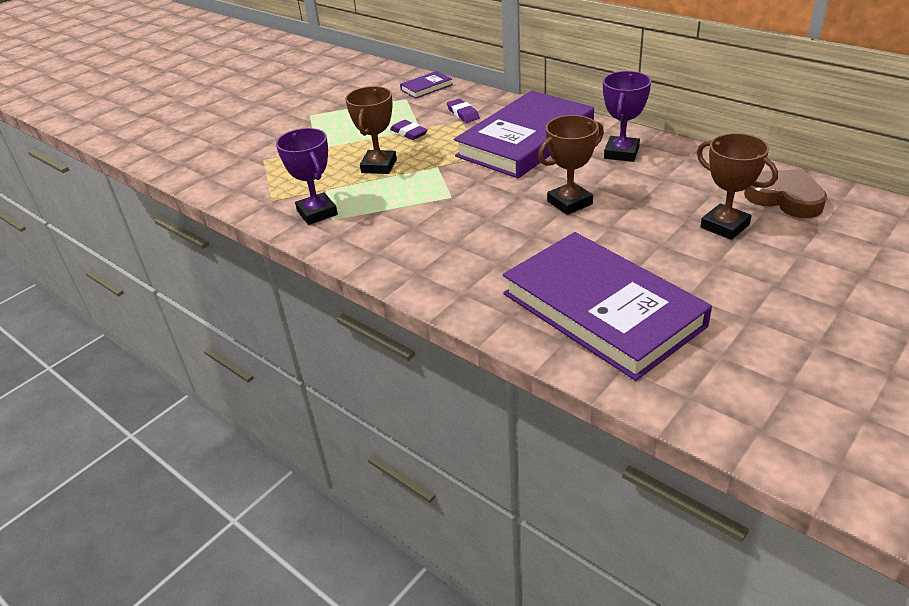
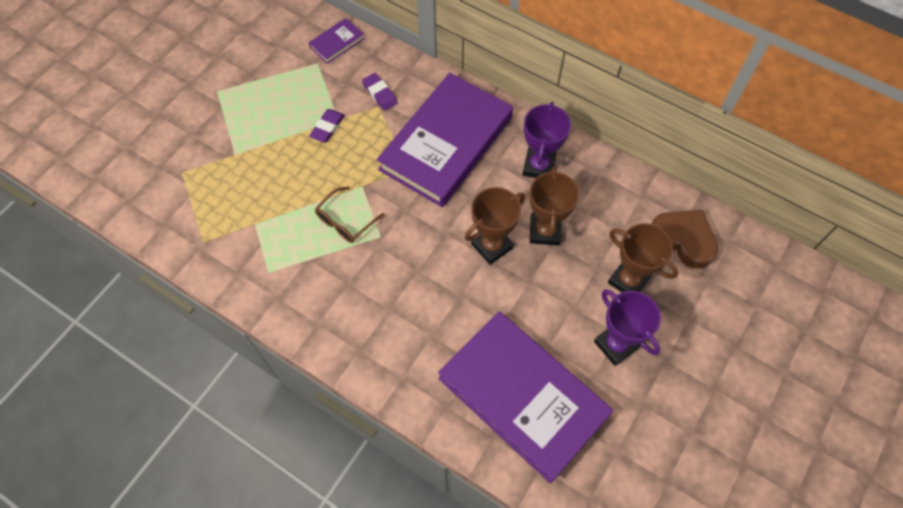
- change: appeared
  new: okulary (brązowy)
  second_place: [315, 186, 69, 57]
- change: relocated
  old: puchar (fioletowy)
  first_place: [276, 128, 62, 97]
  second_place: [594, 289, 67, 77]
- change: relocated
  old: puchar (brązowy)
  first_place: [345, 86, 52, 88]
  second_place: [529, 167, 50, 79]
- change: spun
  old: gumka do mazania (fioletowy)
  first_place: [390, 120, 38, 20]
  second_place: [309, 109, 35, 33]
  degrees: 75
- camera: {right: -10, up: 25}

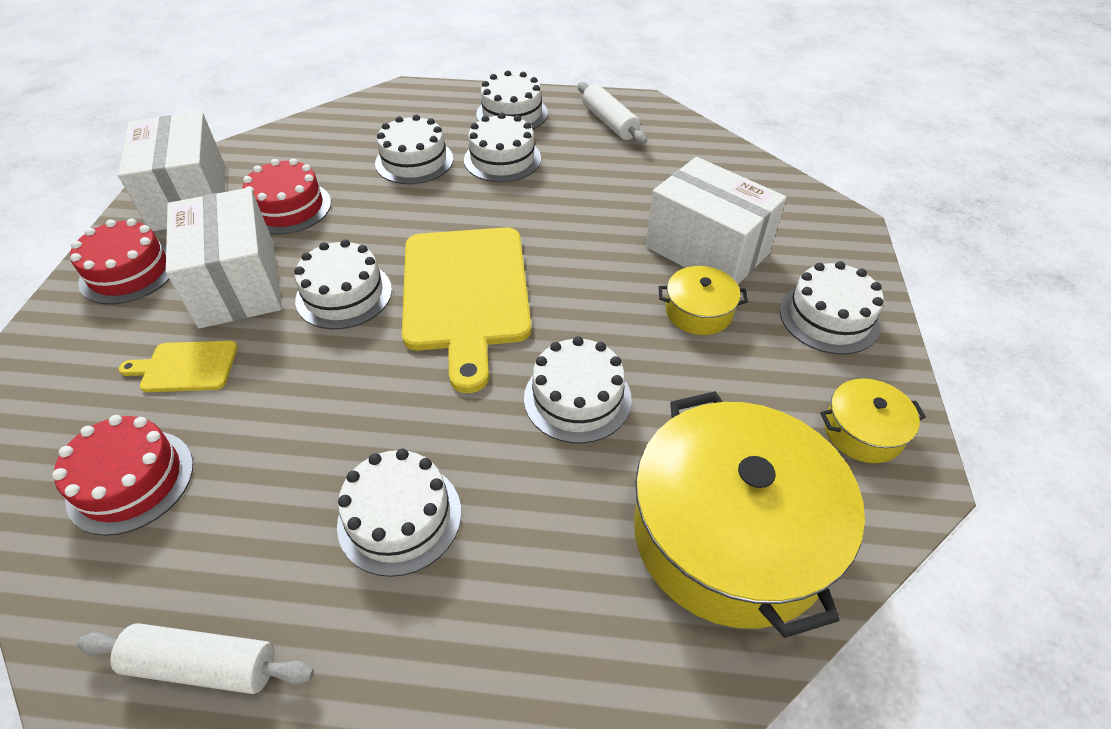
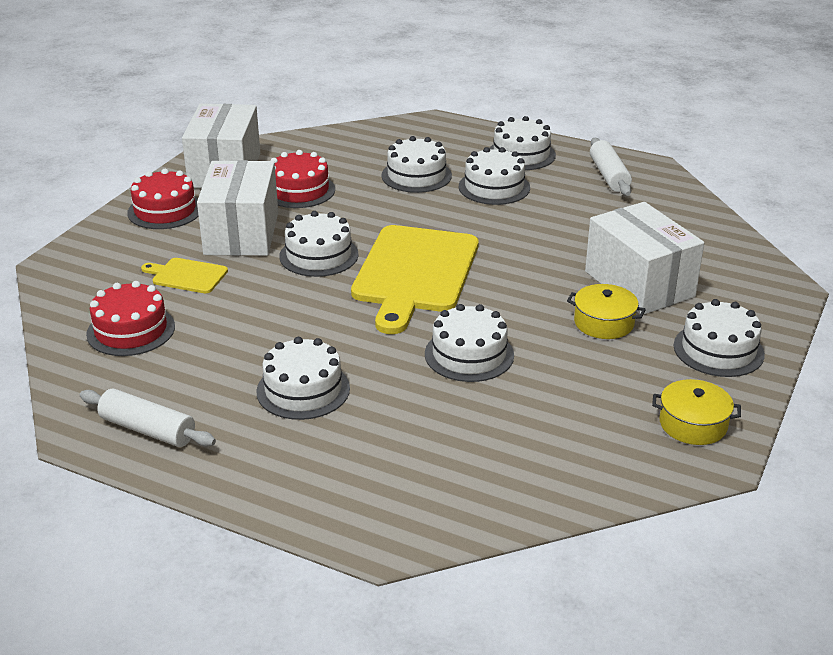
- change: missing
  old: garnek (żółty)
  first_place: [634, 391, 231, 247]
- camera: {right: 20, up: -15}

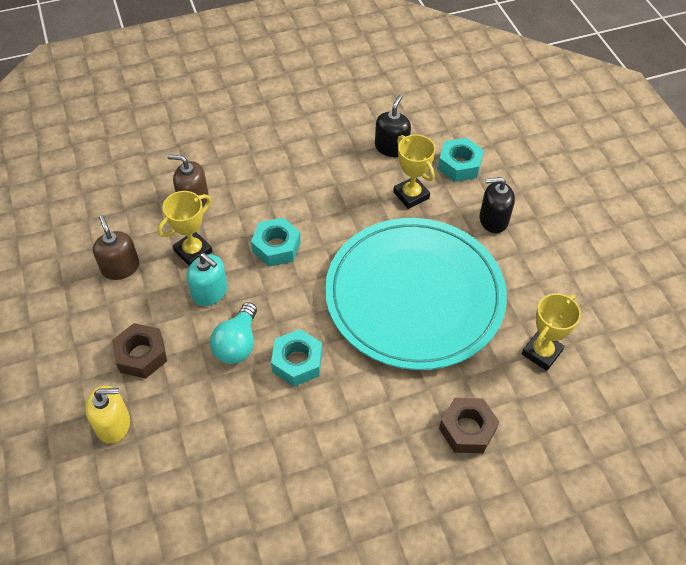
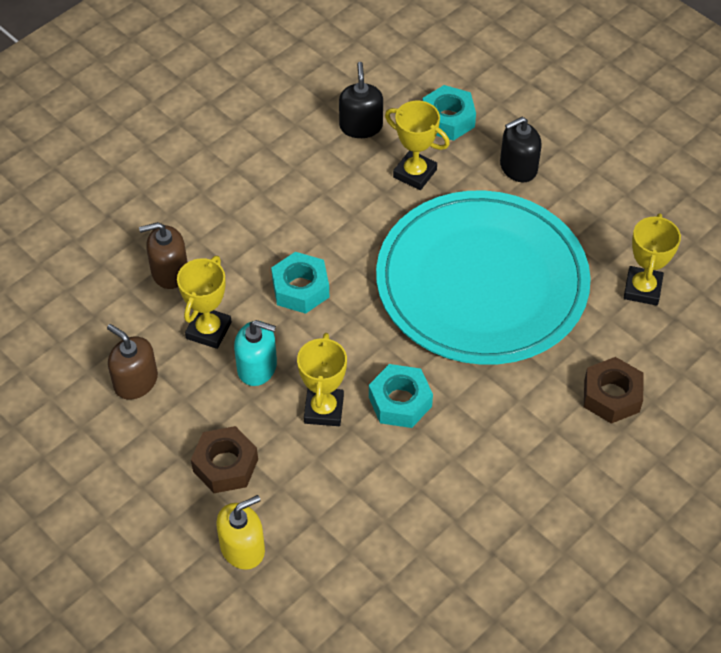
- change: exchanged
  old: żarówka (turkusowy)
  new: puchar (żółty)
  first_place: [210, 302, 47, 62]
  second_place: [297, 333, 50, 93]
- camera: {right: -25, up: 0}

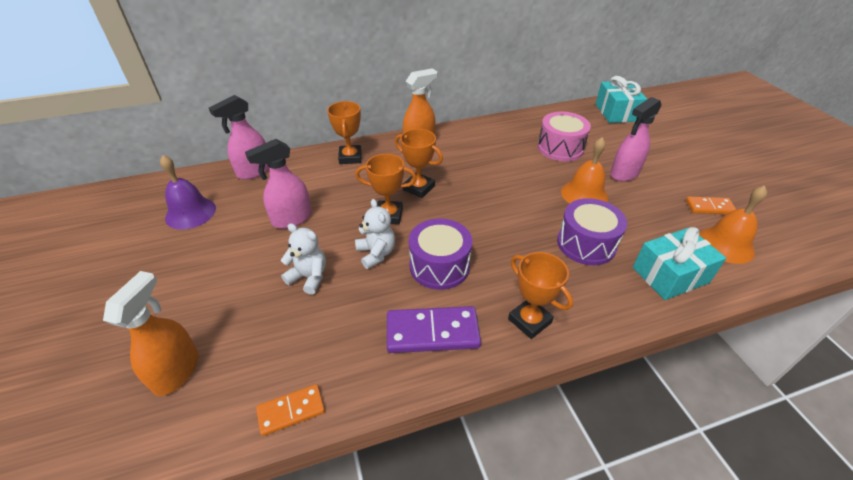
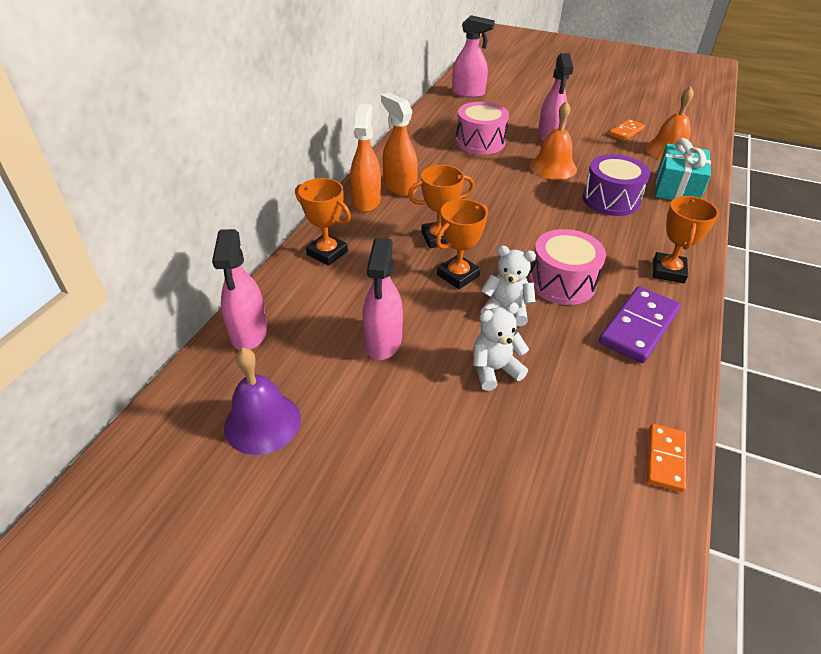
- change: relocated
  old: spryskiwacz (pomarańczowy)
  first_place: [103, 271, 96, 125]
  second_place: [381, 93, 37, 104]
- change: exchanged
  old: prezent (turkusowy)
  new: spryskiwacz (różowy)
  first_place: [595, 76, 52, 47]
  second_place: [452, 15, 43, 83]
- change: colour
  old: bęben (fioletowy)
  new: bęben (różowy)
  first_place: [409, 218, 63, 72]
  second_place: [529, 229, 77, 76]
- change: spun
  old: puchar (pomarańczowy)
  first_place: [508, 252, 65, 87]
  second_place: [653, 196, 66, 87]
  degrees: -75
- camera: {right: -50, up: 0}

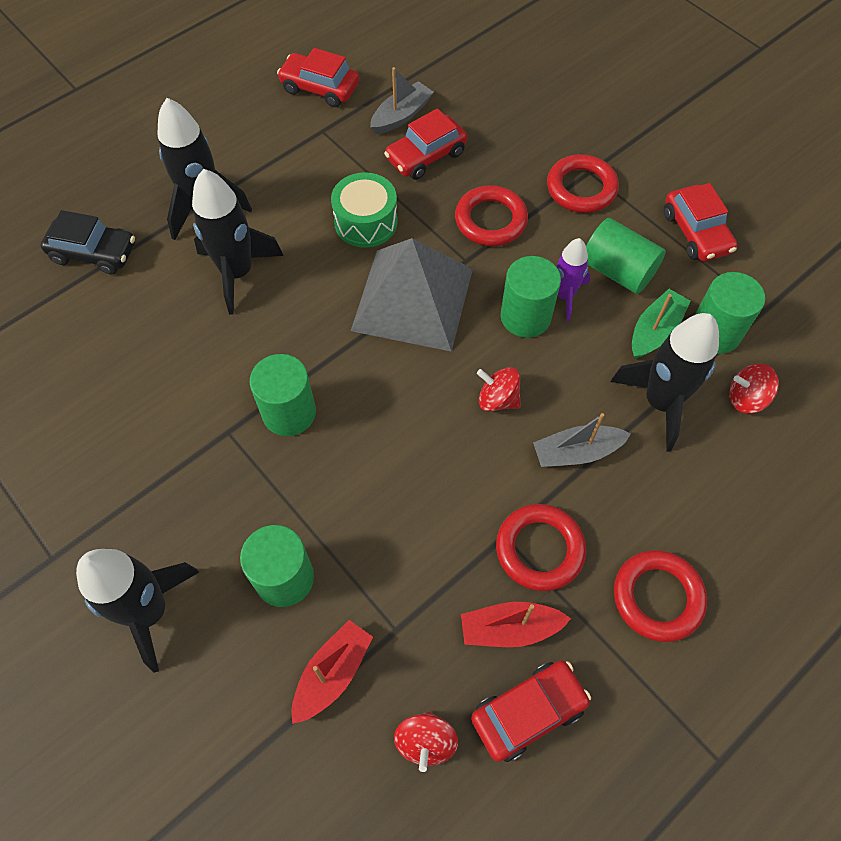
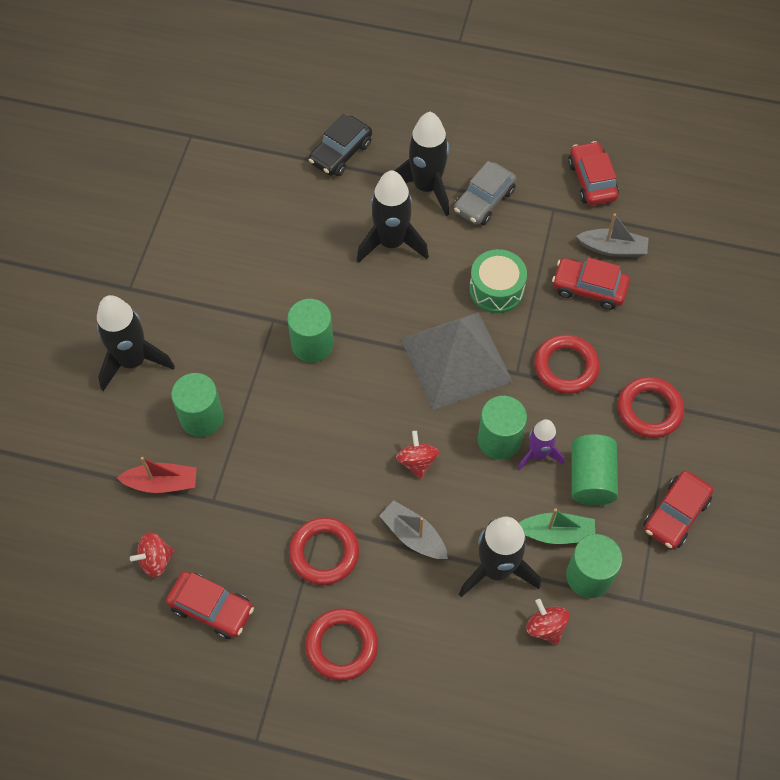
- change: missing
  old: łódka (czerwony)
  first_place: [461, 602, 110, 45]
- change: appeared
  new: samochód (szary)
  second_place: [454, 161, 62, 64]
- change: spun
  old: samochód (czarny)
  first_place: [41, 210, 94, 64]
  second_place: [309, 114, 63, 62]
  degrees: 60
- camera: {right: 55, up: 0}

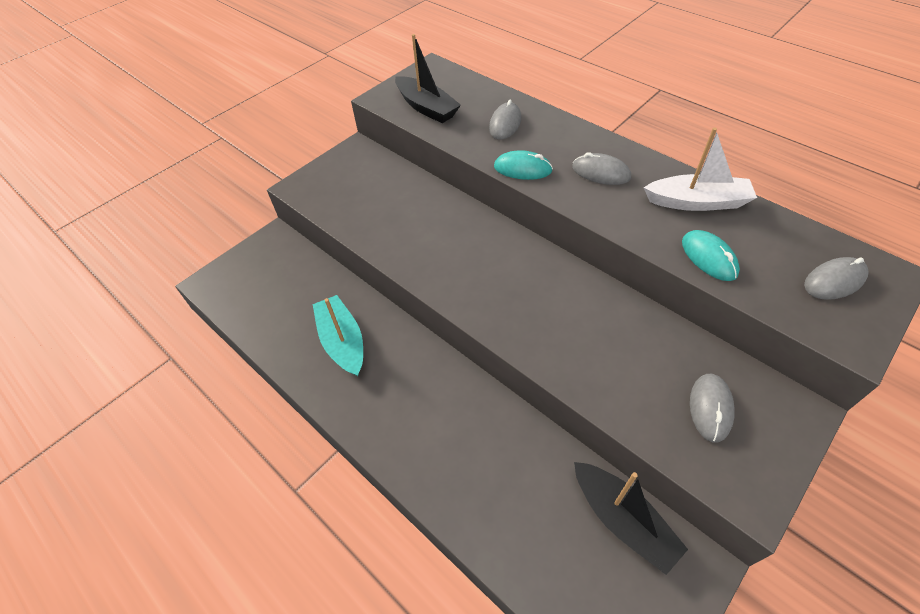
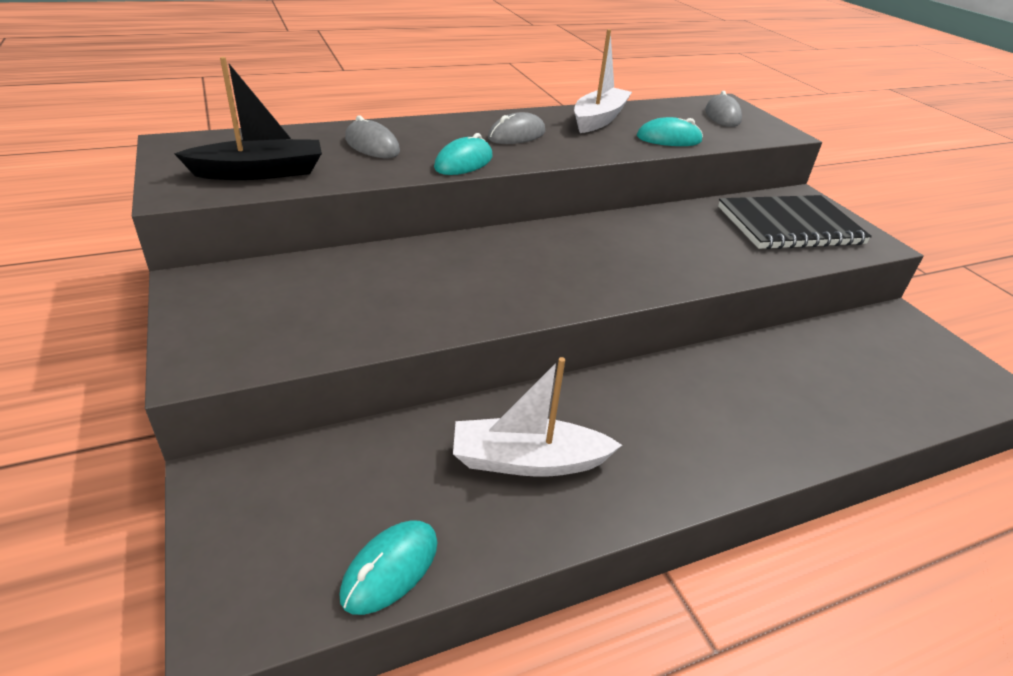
- change: missing
  old: łódka (czarny)
  first_place: [574, 462, 114, 113]
- change: appeared
  new: myszka (turkusowy)
  second_place: [339, 520, 99, 95]
- change: exchanged
  old: myszka (szary)
  new: zeszyt (czarny)
  first_place: [690, 374, 45, 69]
  second_place: [718, 195, 154, 54]
- change: colour
  old: łódka (turkusowy)
  new: łódka (biały)
  first_place: [313, 295, 50, 81]
  second_place: [453, 357, 169, 120]
- camera: {right: -70, up: -15}

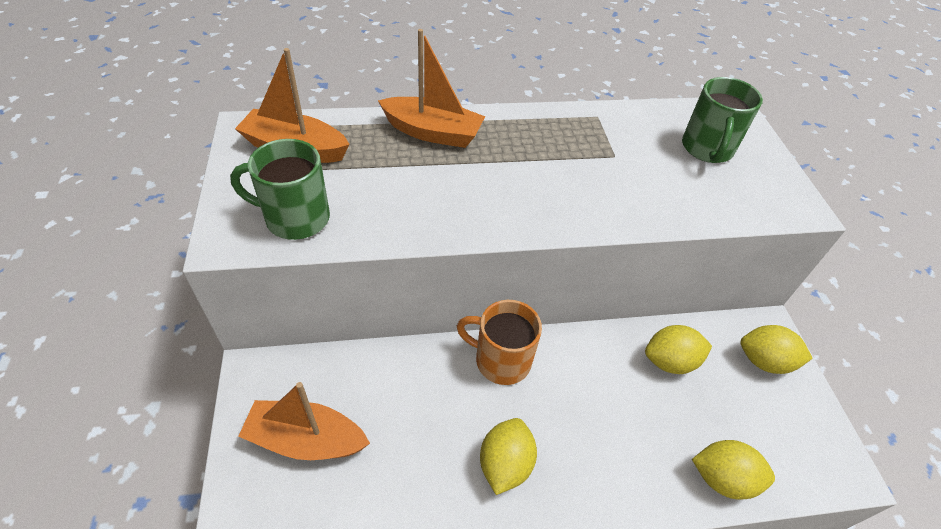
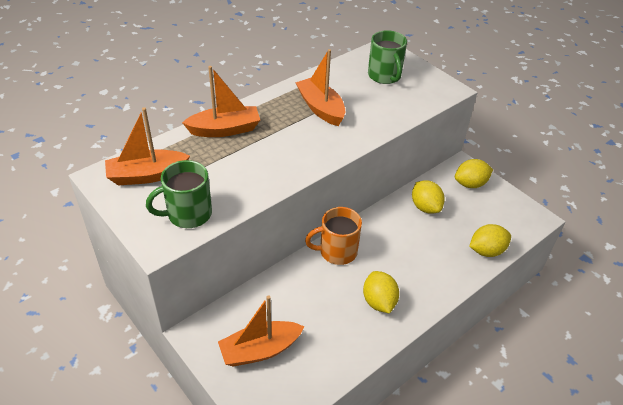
- change: appeared
  new: łódka (pomarańczowy)
  second_place: [295, 49, 50, 77]
- change: spun
  old: cytryna (żółty)
  first_place: [645, 325, 67, 49]
  second_place: [412, 180, 33, 33]
  degrees: -75
- camera: {right: -30, up: -5}

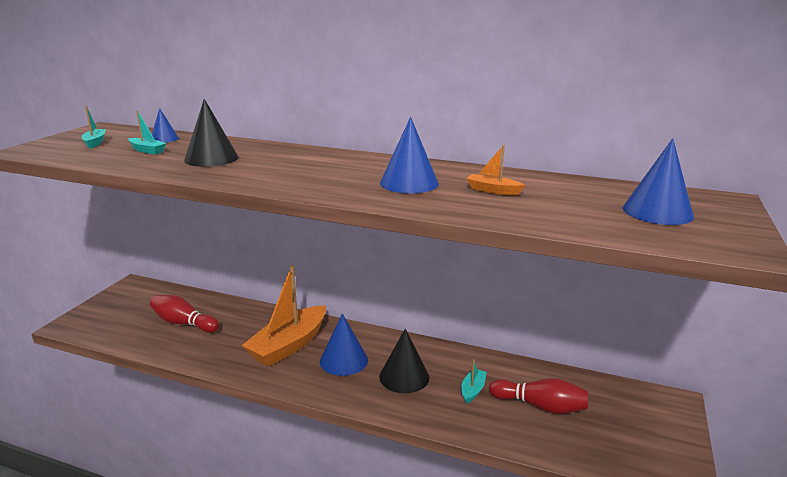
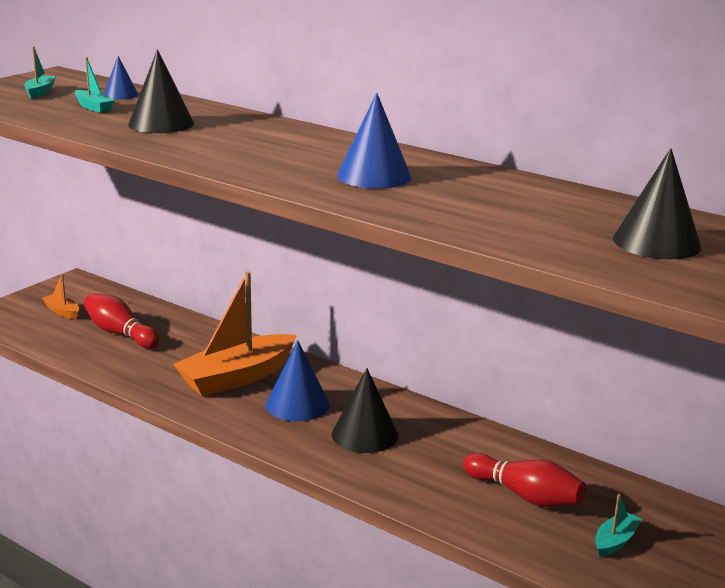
- change: relocated
  old: łódka (turkusowy)
  first_place: [461, 359, 26, 45]
  second_place: [595, 494, 47, 63]
- change: relocated
  old: łódka (pomarańczowy)
  first_place: [466, 145, 59, 50]
  second_place: [42, 274, 37, 45]
- change: colour
  old: stożek (niebieski)
  new: stożek (czarny)
  first_place: [623, 138, 71, 87]
  second_place: [613, 148, 88, 111]
- camera: {right: 15, up: 0}

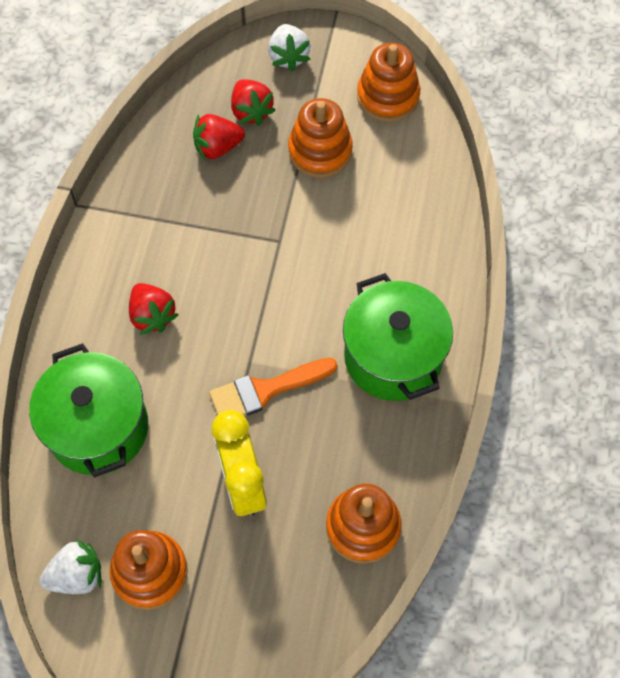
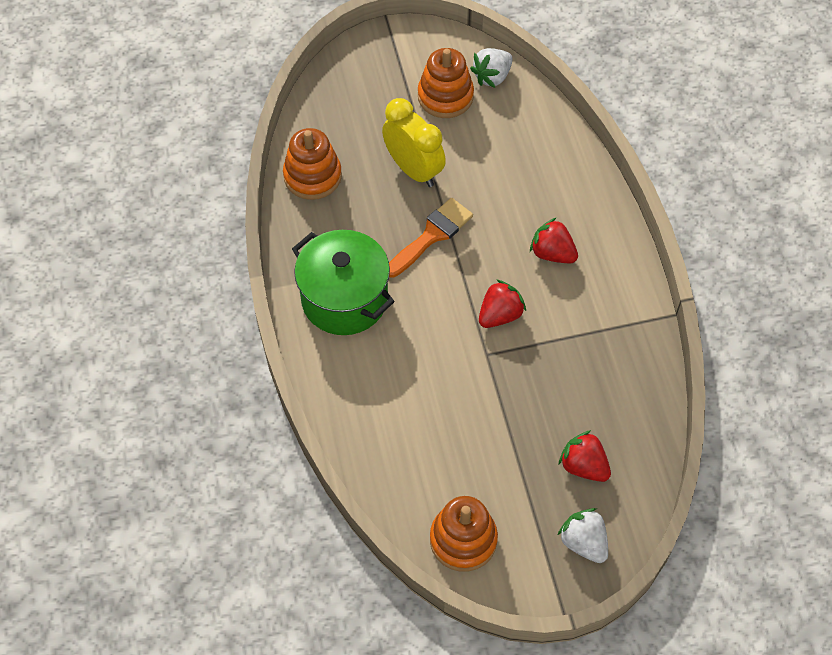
- change: missing
  old: garnek (zielony)
  first_place: [29, 343, 119, 135]
- change: missing
  old: zabawka nakładanka (pomarańczowy)
  first_place: [288, 98, 65, 80]
- change: relocated
  old: truskawka (czerwony)
  first_place: [193, 114, 52, 47]
  second_place: [479, 279, 47, 49]
- camera: {right: 155, up: -5}

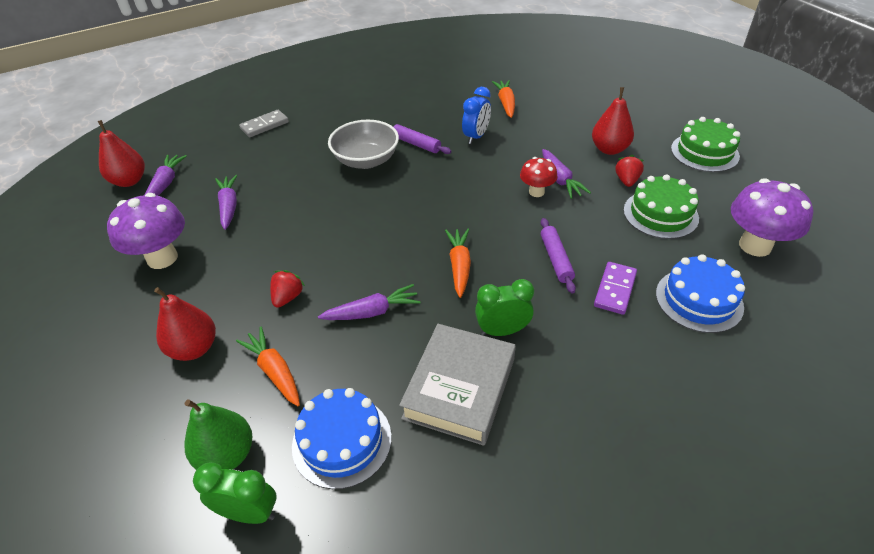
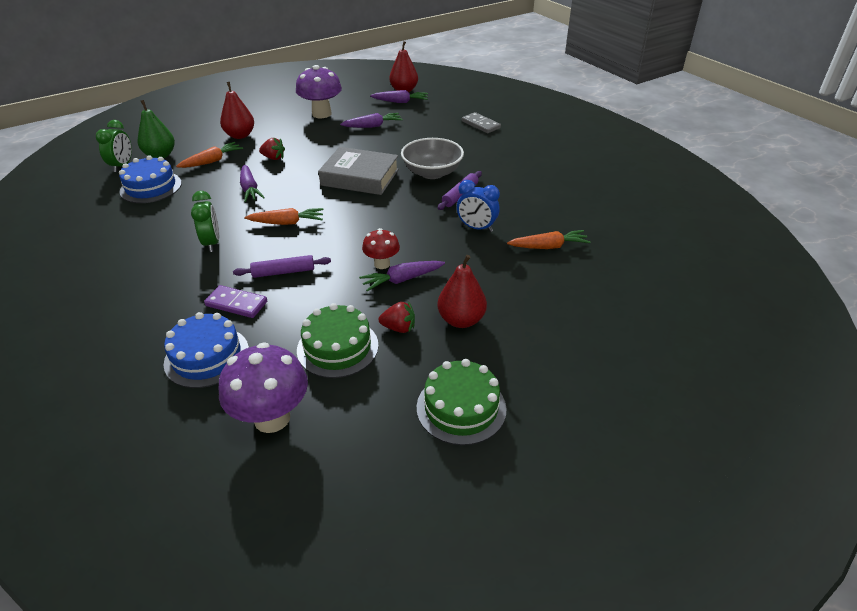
- change: relocated
  old: książka (szary)
  first_place: [399, 324, 117, 122]
  second_place: [318, 147, 81, 48]
- camera: {right: 85, up: -5}

